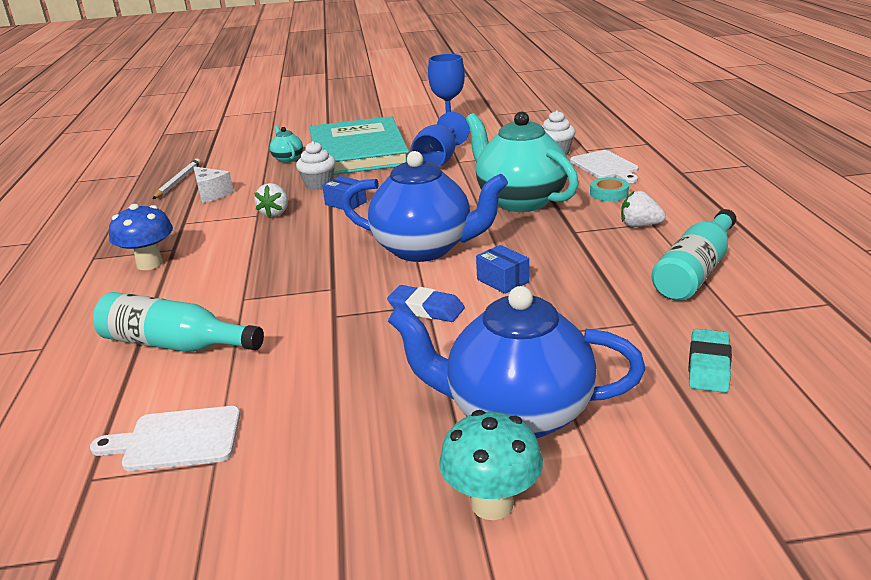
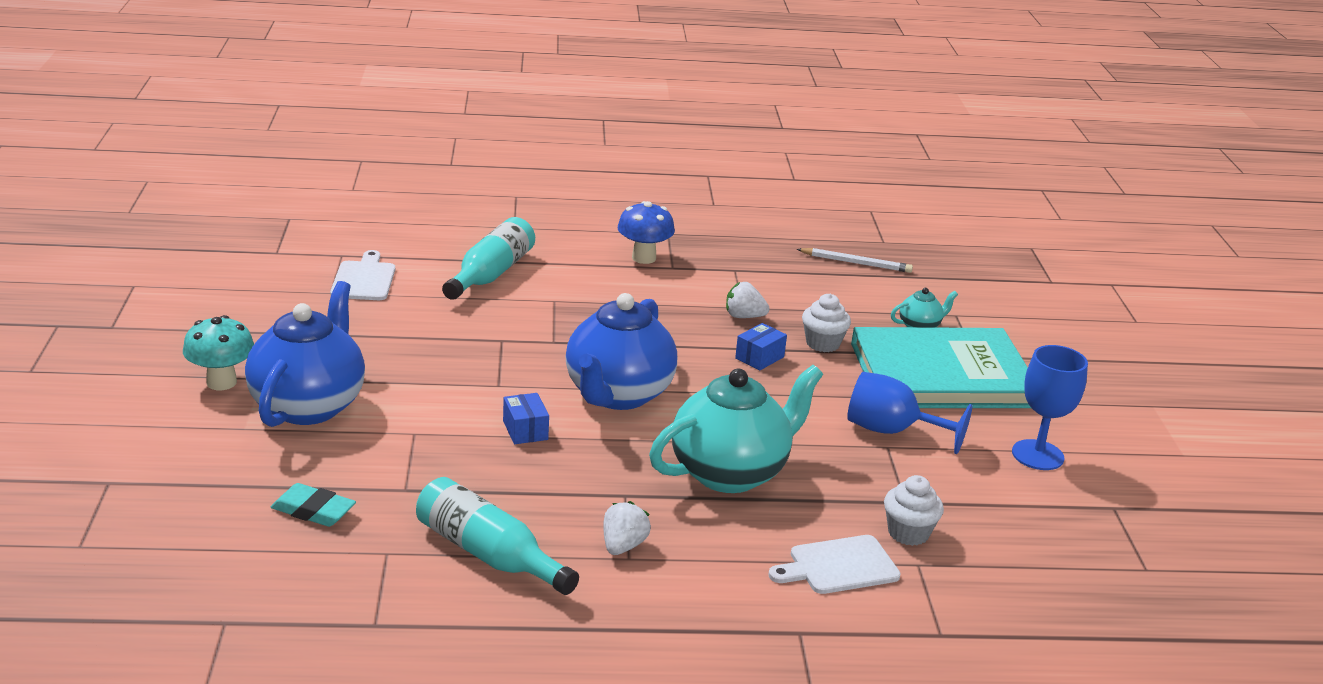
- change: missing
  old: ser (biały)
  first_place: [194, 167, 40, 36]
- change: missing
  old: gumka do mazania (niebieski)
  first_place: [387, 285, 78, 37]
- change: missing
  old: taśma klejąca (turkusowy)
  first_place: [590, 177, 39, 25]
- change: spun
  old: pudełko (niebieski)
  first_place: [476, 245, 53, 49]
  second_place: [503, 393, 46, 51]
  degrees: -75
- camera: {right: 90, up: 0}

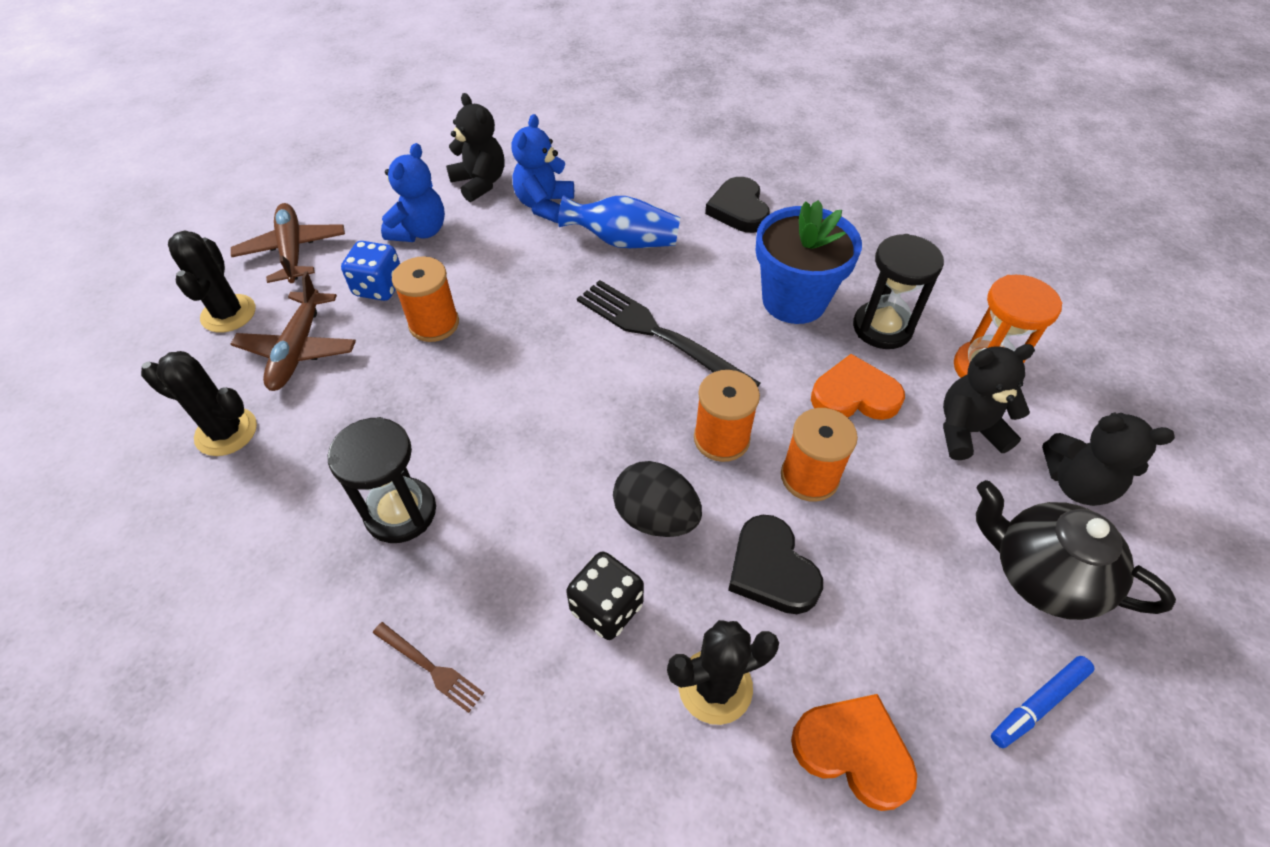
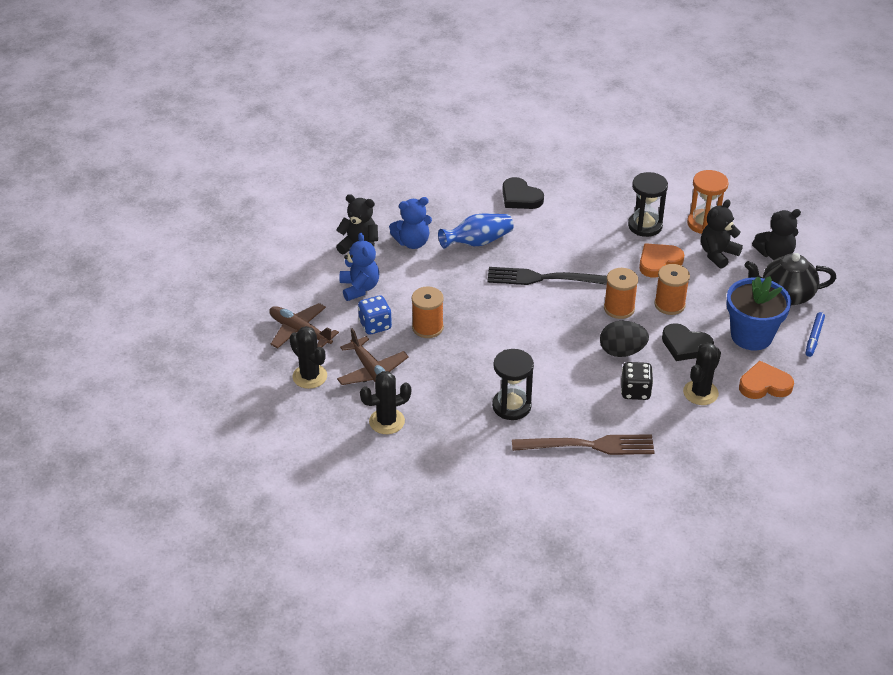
- change: relocated
  old: doniczka (niebieski)
  first_place: [756, 200, 106, 124]
  second_place: [726, 276, 65, 75]
- change: spun
  old: miś (niebieski)
  first_place: [511, 114, 63, 109]
  second_place: [389, 197, 43, 52]
  degrees: -90
- change: size
  old: widelec (brązowy)
  first_place: [373, 622, 111, 91]
  second_place: [512, 434, 143, 21]
  factor: 2.13
- camera: {right: -35, up: -10}

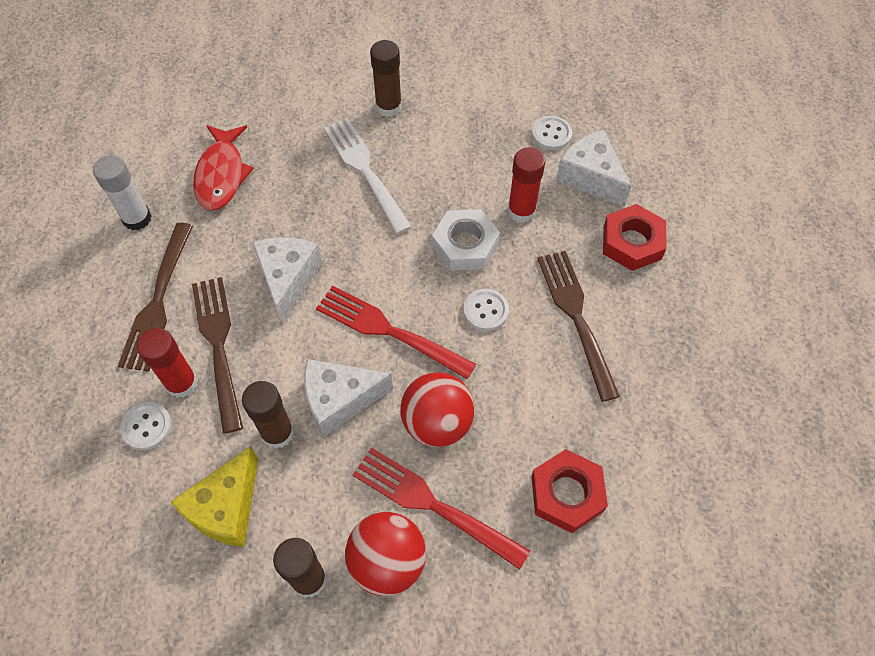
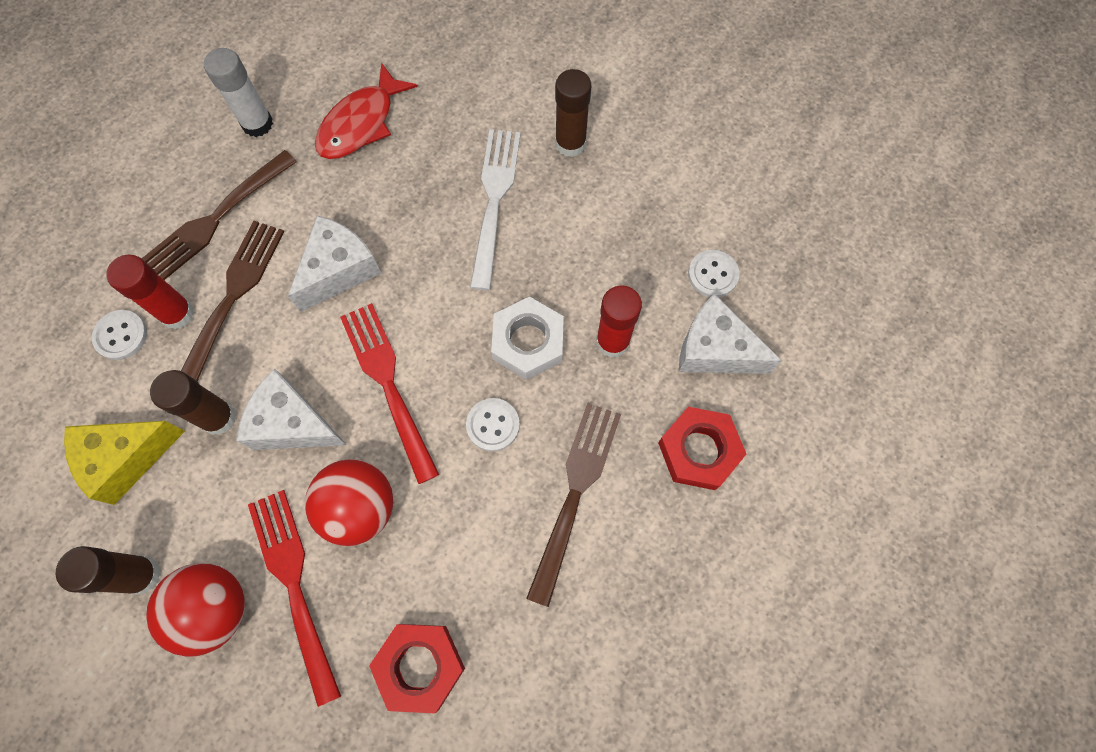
- change: spun
  old: ser (biały)
  first_place: [556, 130, 75, 77]
  second_place: [679, 294, 103, 80]
  degrees: -60
- camera: {right: 35, up: 10}

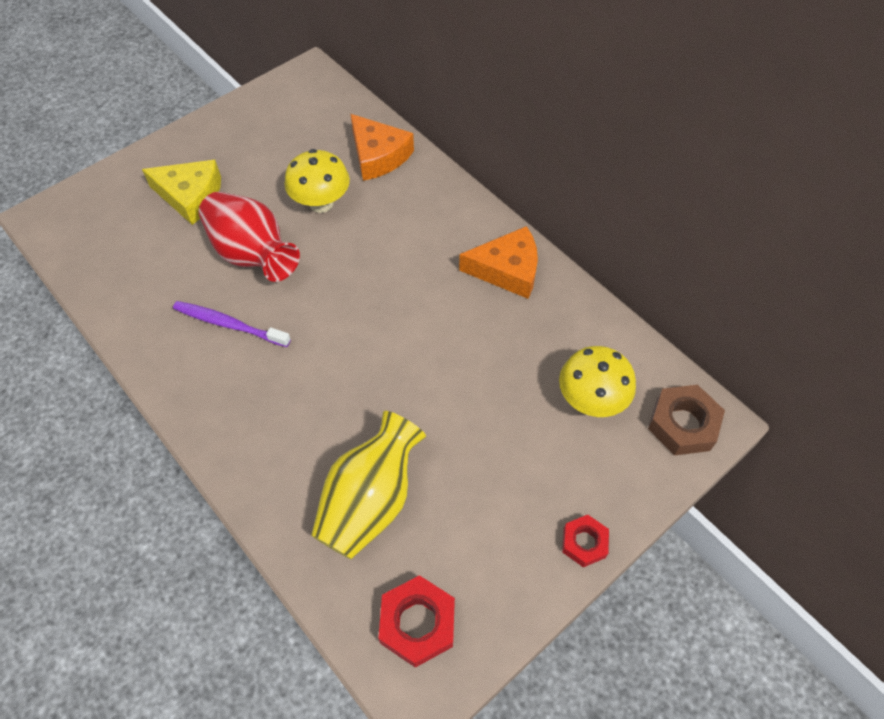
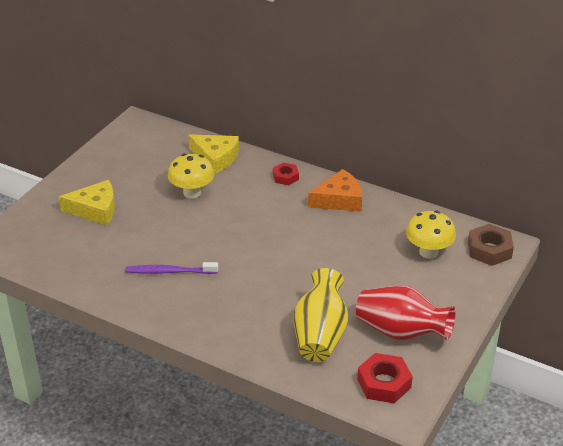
- change: relocated
  old: wazon (czerwony)
  first_place: [199, 192, 101, 90]
  second_place: [356, 286, 99, 54]
- change: relocated
  old: nakrętka (czerwony)
  first_place: [562, 515, 47, 52]
  second_place: [273, 163, 26, 22]
- change: colour
  old: ser (pomarańczowy)
  new: ser (żółty)
  first_place: [351, 114, 63, 67]
  second_place: [189, 134, 50, 40]
- camera: {right: -20, up: -20}

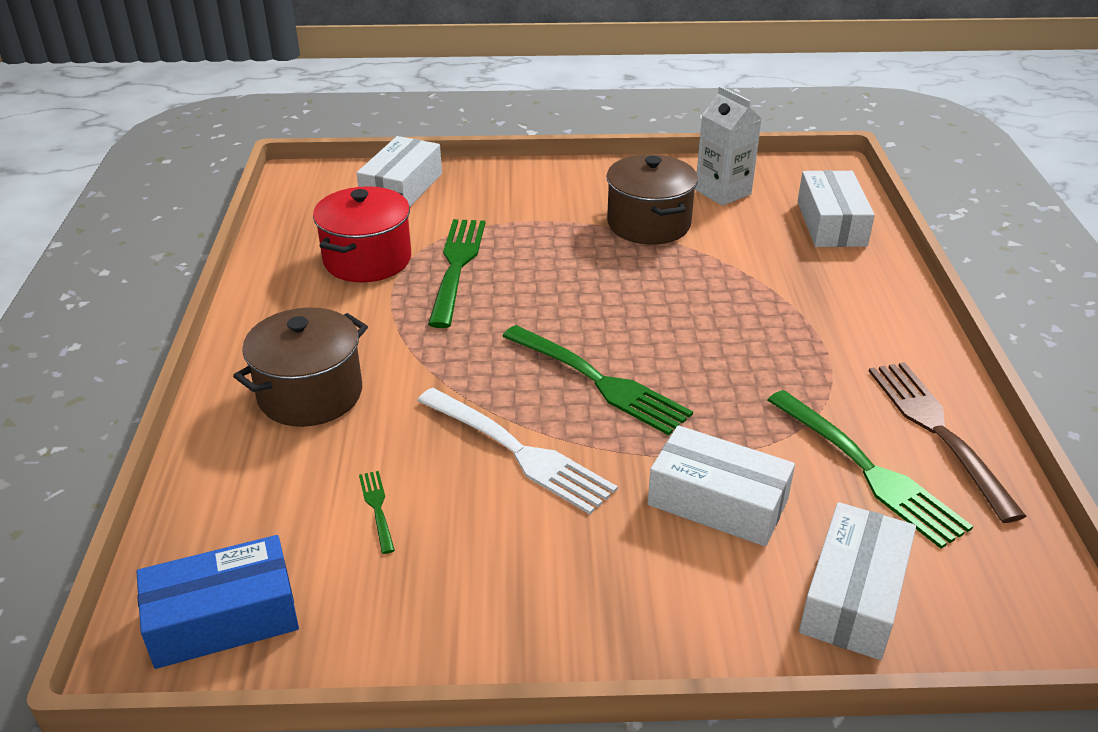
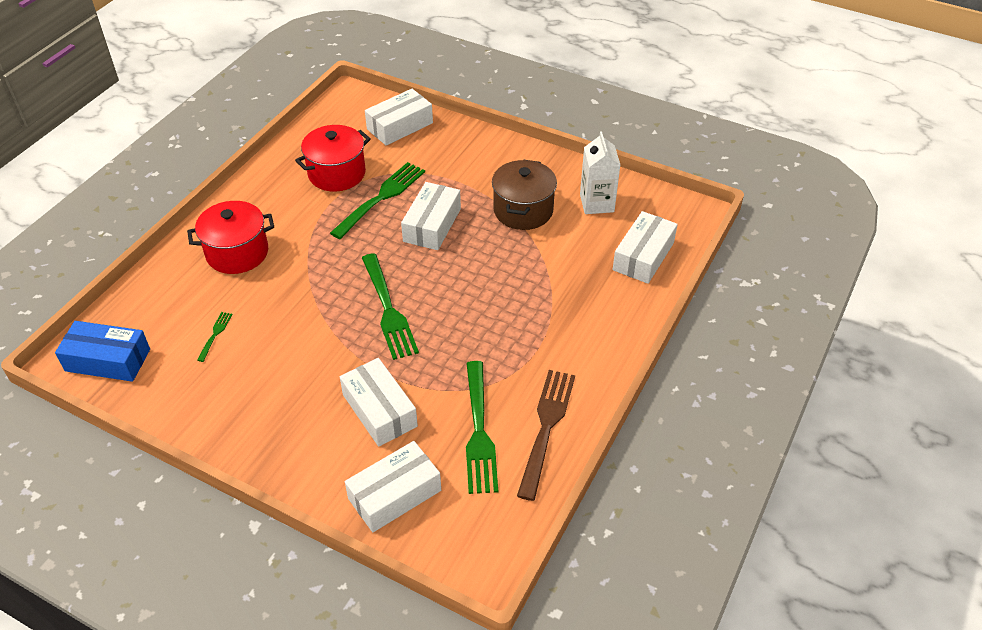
- change: missing
  old: widelec (biały)
  first_place: [417, 388, 201, 126]
- change: appeared
  new: pudełko (biały)
  second_place: [401, 182, 60, 68]
- change: colour
  old: garnek (brązowy)
  new: garnek (czerwony)
  first_place: [233, 307, 135, 120]
  second_place: [187, 201, 87, 73]
- camera: {right: 30, up: 10}

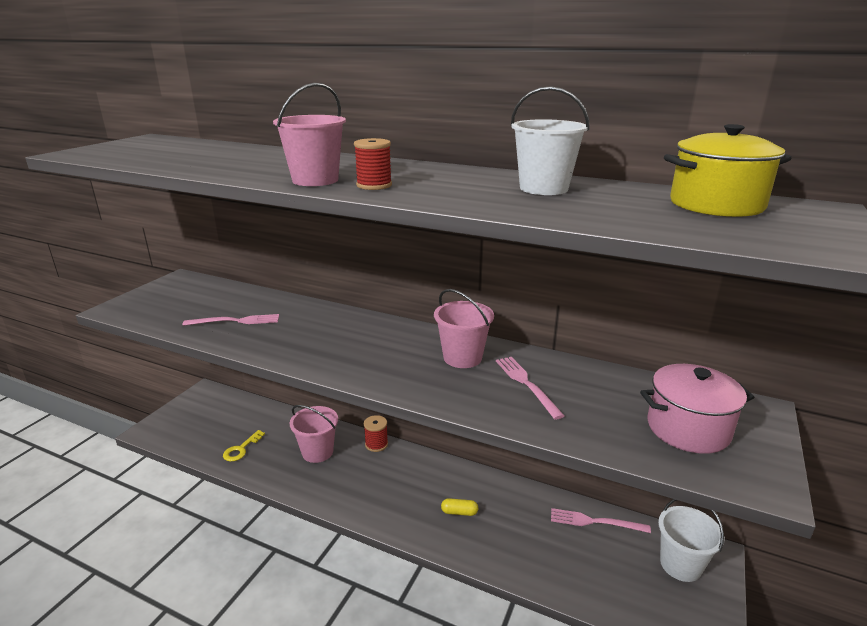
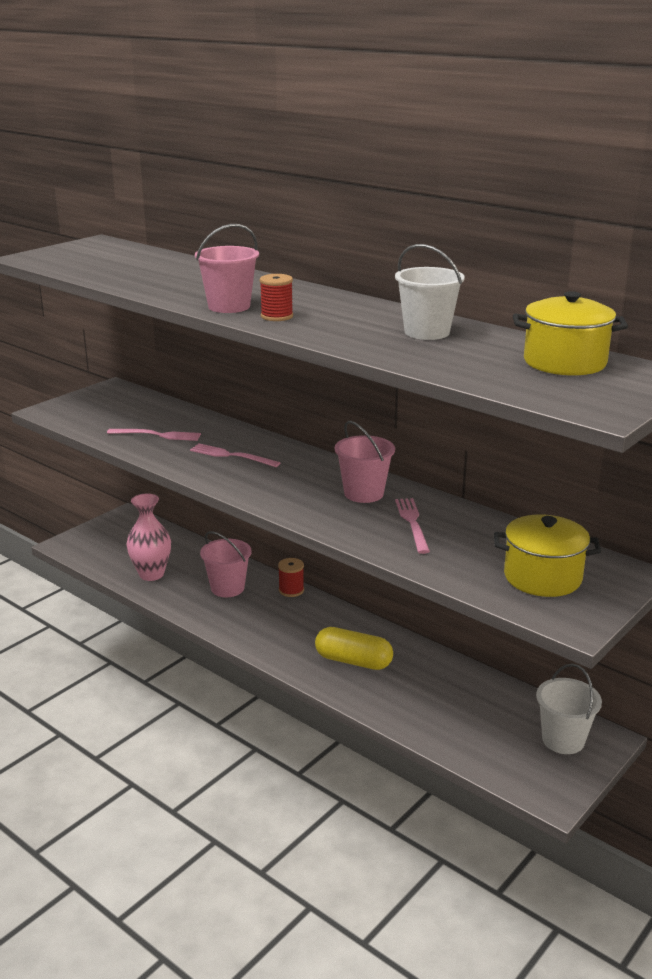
- change: relocated
  old: widelec (różowy)
  first_place: [551, 508, 100, 25]
  second_place: [190, 443, 90, 24]
- change: exchanged
  old: klucz (żółty)
  new: wazon (różowy)
  first_place: [223, 430, 42, 32]
  second_place: [126, 494, 45, 87]
- change: colour
  old: garnek (różowy)
  new: garnek (żółty)
  first_place: [640, 364, 114, 90]
  second_place: [494, 514, 107, 83]
- change: size
  old: kapsułka (żółty)
  first_place: [441, 498, 37, 18]
  second_place: [315, 627, 78, 43]
  factor: 2.04
- camera: {right: 15, up: 0}

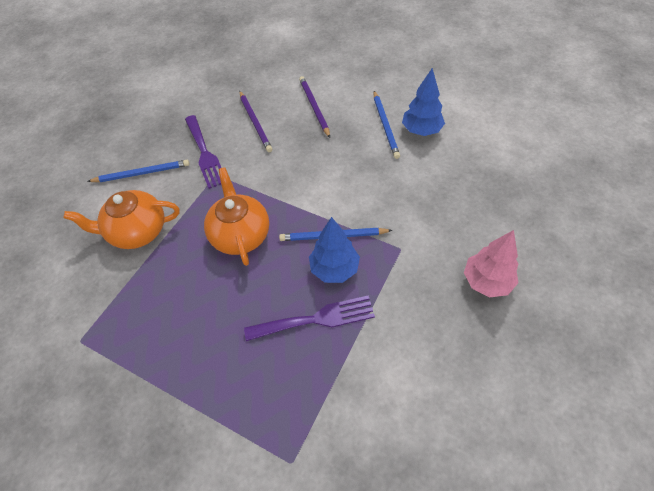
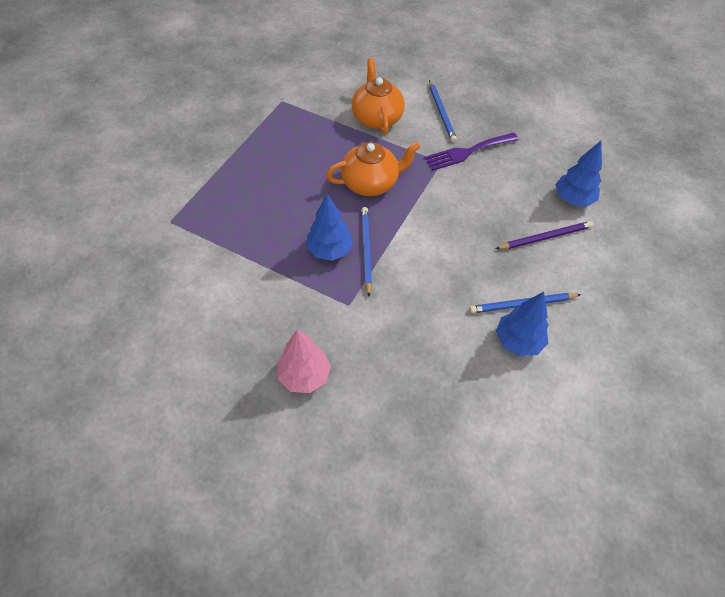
- change: missing
  old: ołówek (fioletowy)
  first_place: [240, 91, 32, 61]
- change: missing
  old: widelec (fioletowy)
  first_place: [244, 295, 131, 46]
- change: appeared
  new: drzewko (niebieski)
  second_place: [555, 141, 47, 65]
- camera: {right: 85, up: 0}

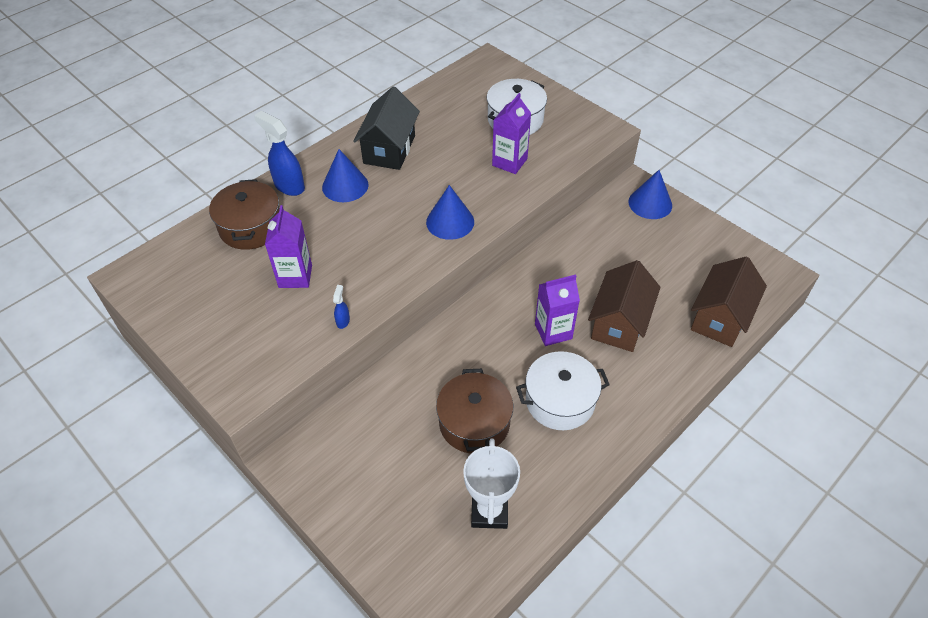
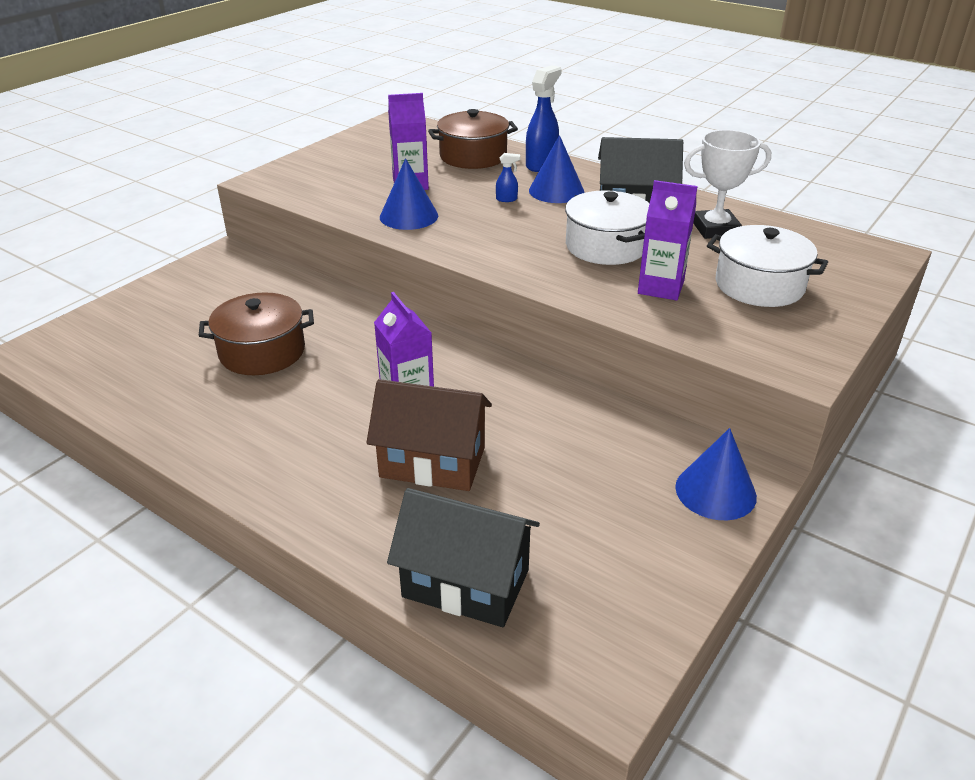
- change: relocated
  old: spryskiwacz (niebieski)
  first_place: [333, 285, 17, 44]
  second_place: [496, 153, 24, 49]
- change: relocated
  old: stożek (niebieski)
  first_place: [426, 185, 48, 55]
  second_place: [380, 158, 58, 72]
- change: relocated
  old: puchar (biały)
  first_place: [463, 438, 57, 91]
  second_place: [684, 130, 87, 109]
- change: relocated
  old: garnek (biały)
  first_place: [516, 351, 94, 79]
  second_place: [565, 190, 85, 75]
- change: colour
  old: domek (brązowy)
  new: domek (czarny)
  first_place: [691, 256, 76, 91]
  second_place: [387, 488, 153, 139]
- camera: {right: 80, up: -15}

